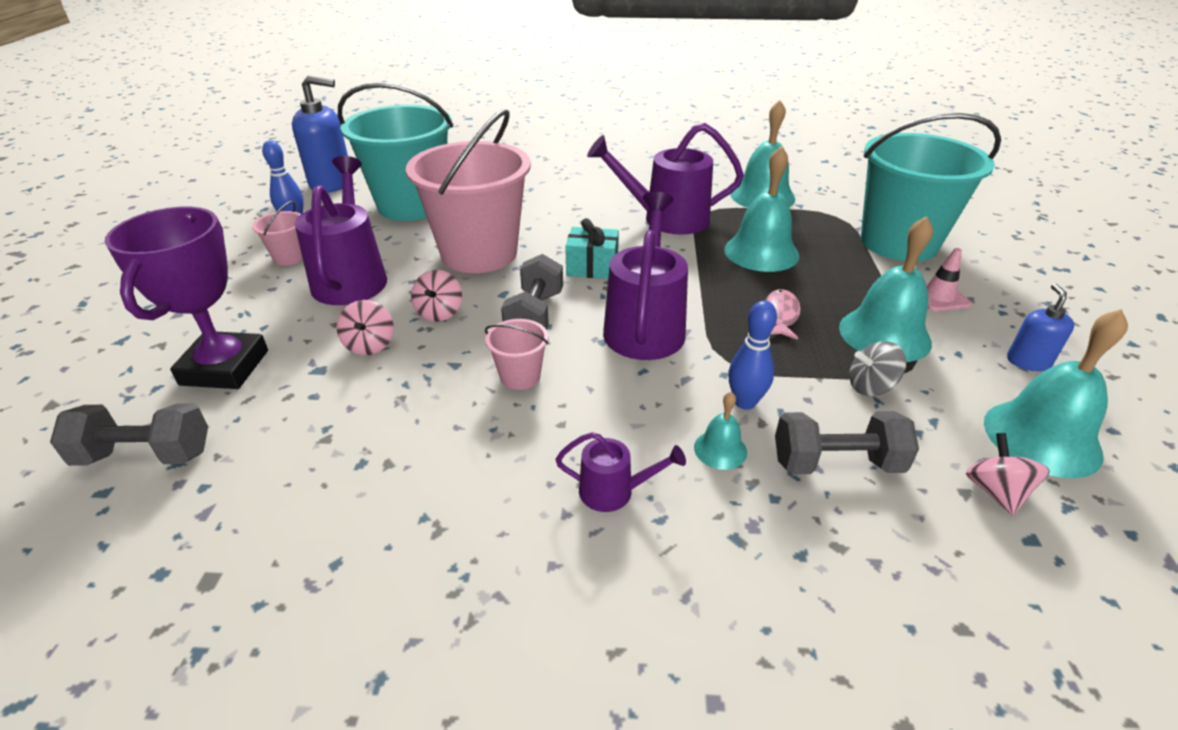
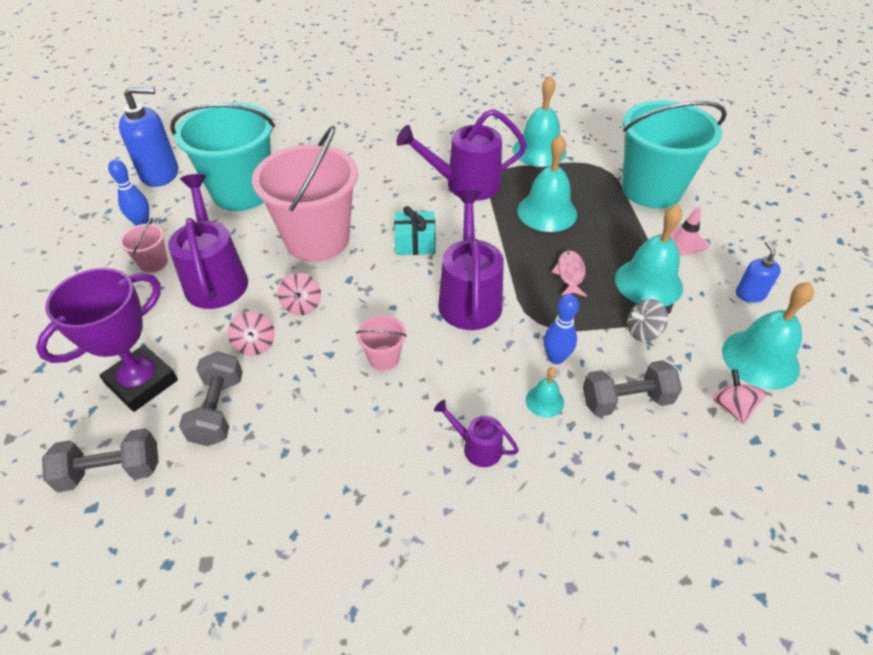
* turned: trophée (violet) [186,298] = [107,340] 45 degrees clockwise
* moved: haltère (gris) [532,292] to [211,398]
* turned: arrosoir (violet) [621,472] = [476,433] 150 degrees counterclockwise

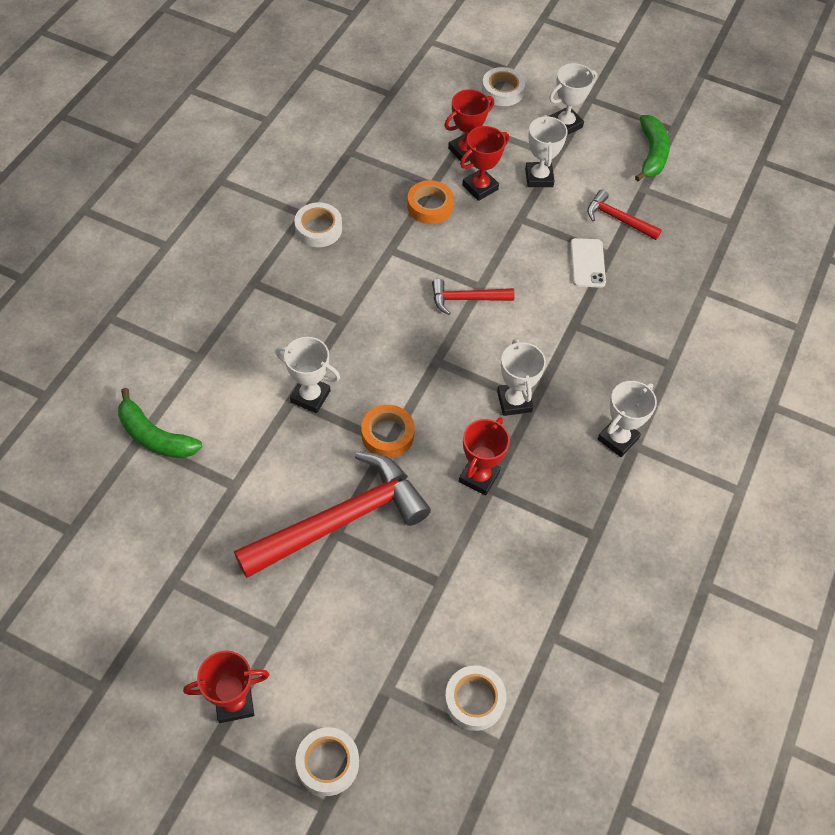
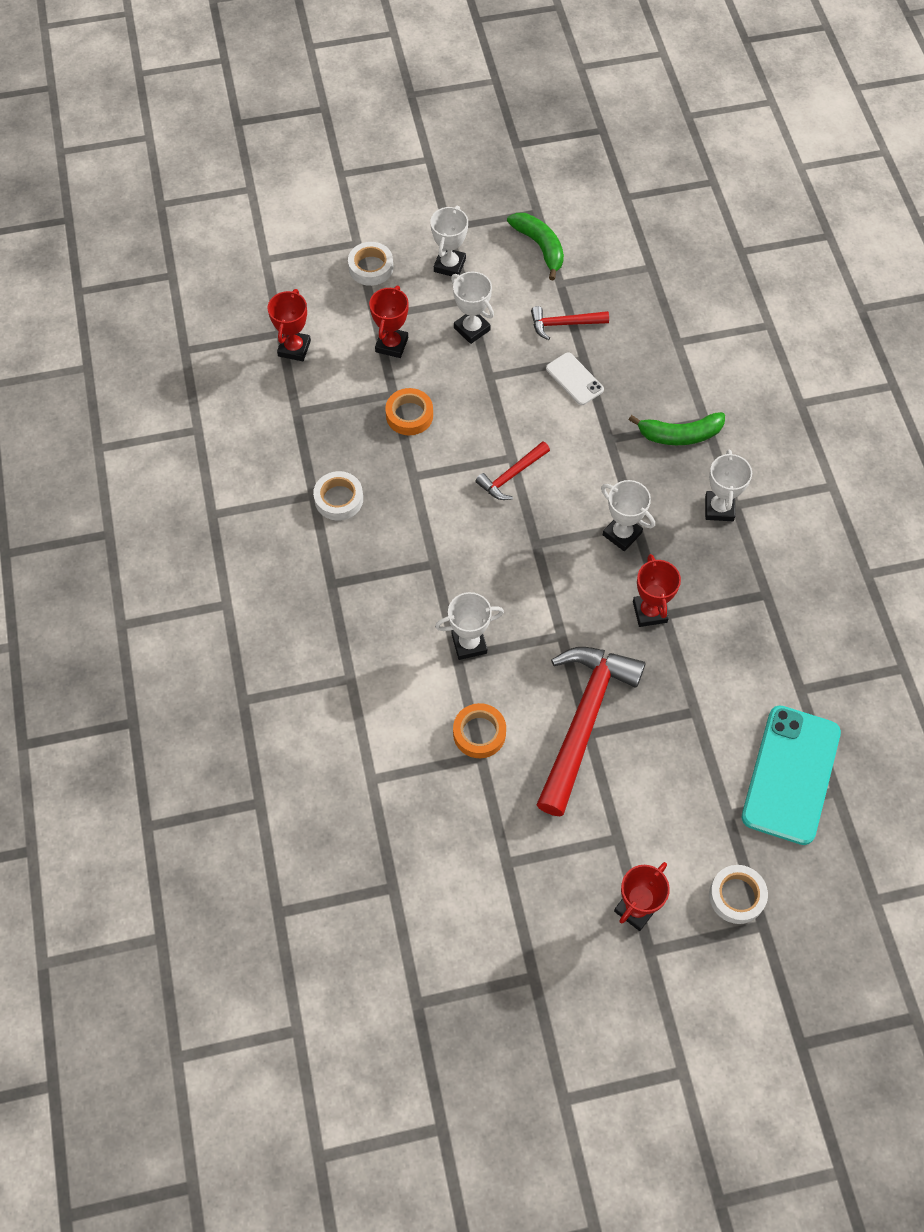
* moved: trophée (rouge) [484,163] to [289,325]
* moved: banane (vert) [160,423] to [677,428]
* moved: ruban adhésif (orange) [388,431] to [479,730]
* replaced: ruban adhésif (blanc) [475,698] to téléphone (turquoise) [791,775]

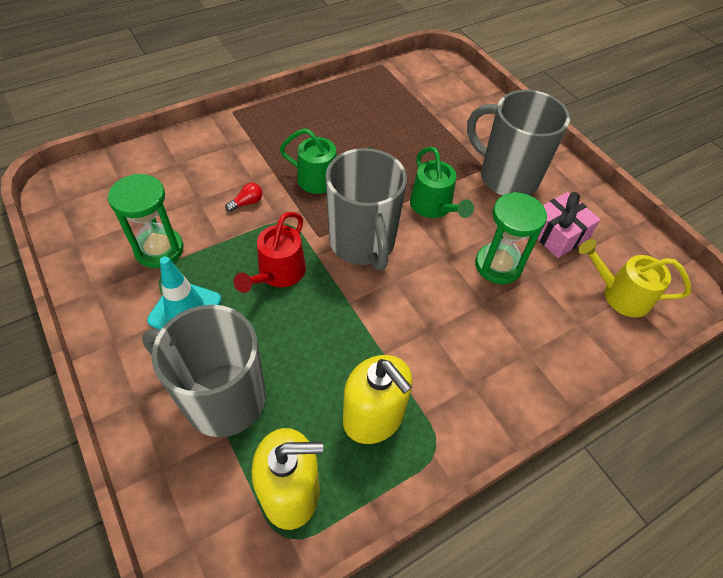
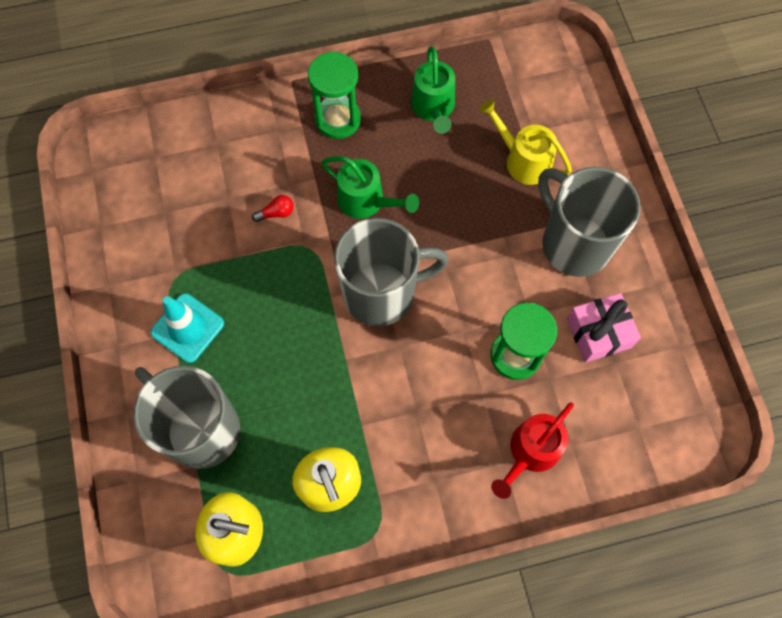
* moved: arrosoir (vert) [442,182] to [433,90]
* turned: tasse (gris) [366,209] = [391,272] 105 degrees counterclockwise
* moved: sablier (vert) [145,221] to [334,95]
* moved: arrosoir (rouge) [270,252] to [532,450]
* moved: arrosoir (jaune) [634,278] to [525,142]

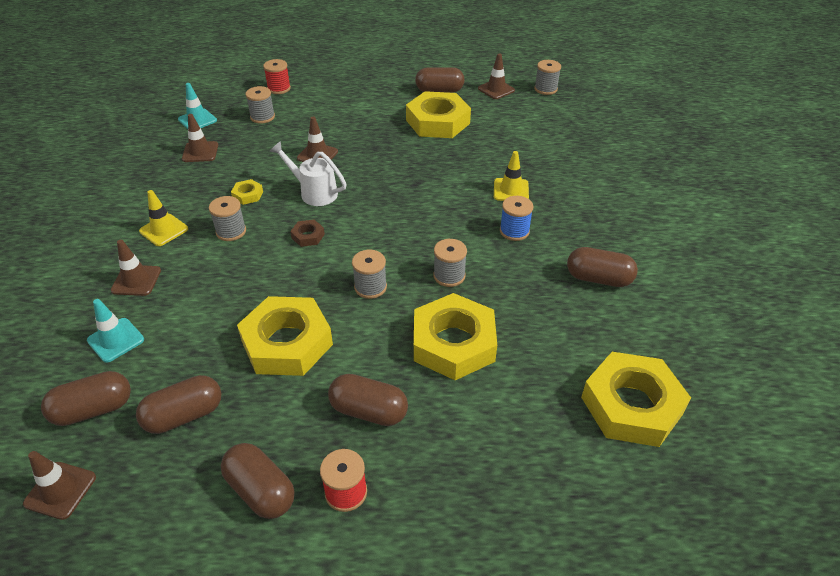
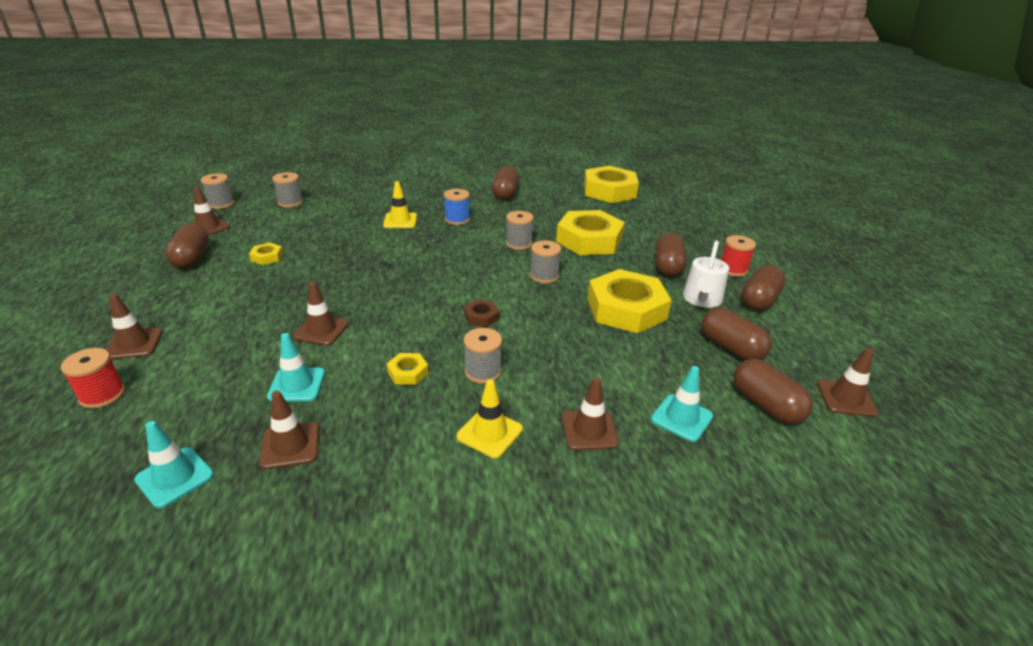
* moved: bobine (gris) [260,105] to [287,190]
* resized: écrou (jaune) [438,114] = [266,254] x0.42
* moved: arrosoir (blanc) [308,173] to [706,274]
* added: cône de chantier (marron) [134,326]
* added: cône de chantier (turquoise) [296,367]

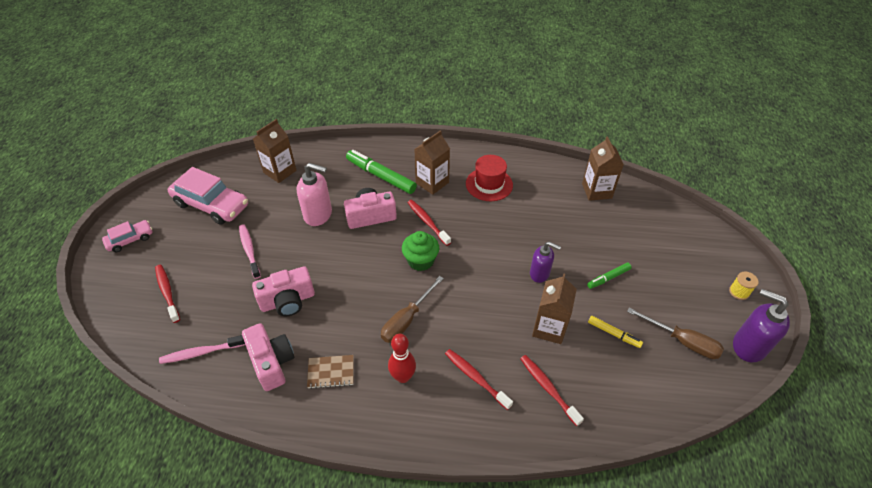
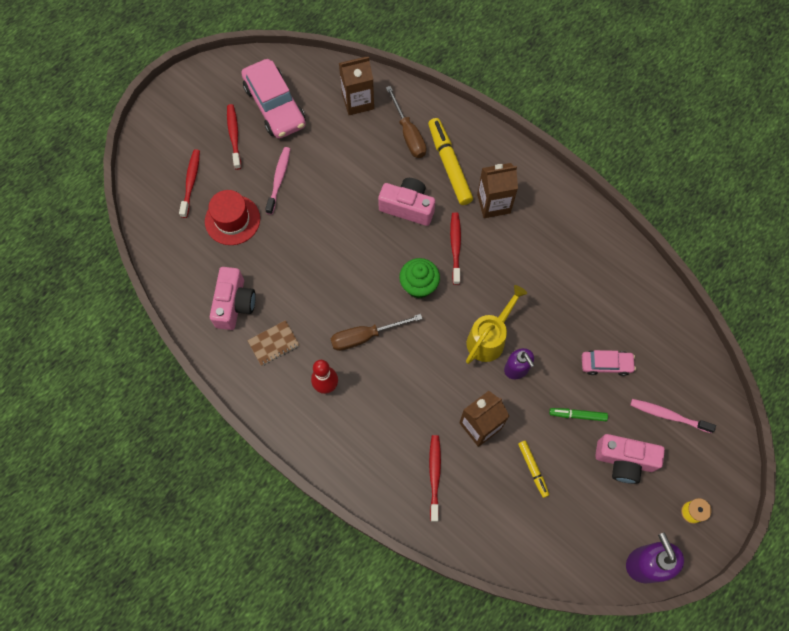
* removed: brique de lait (marron) [603,168]
* recoloured: feutre (vert) [381,172] to feutre (jaune) [450,161]
* moved: chapeau (rouge) [489,178] to [232,217]
* removed: distributeur de savon (rose) [314,194]
* moved: voiture (rose) [127,236] to [609,363]
* moved: appareil photo (rose) [283,291] to [630,459]
* moved: tournevis (marron) [675,333] to [406,122]
* moved: brosse à dents (rose) [202,349] to [673,416]
* moved: brosse à dents (rouge) [479,379] to [234,137]
* turned: carnet (marron) [330,372] = [273,343] 60 degrees counterclockwise
* added: arrosoir (jaune) [496,324]

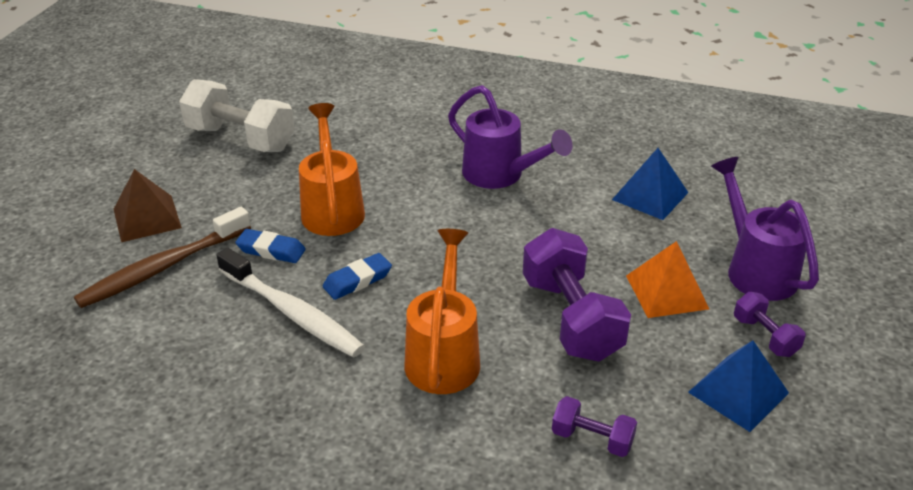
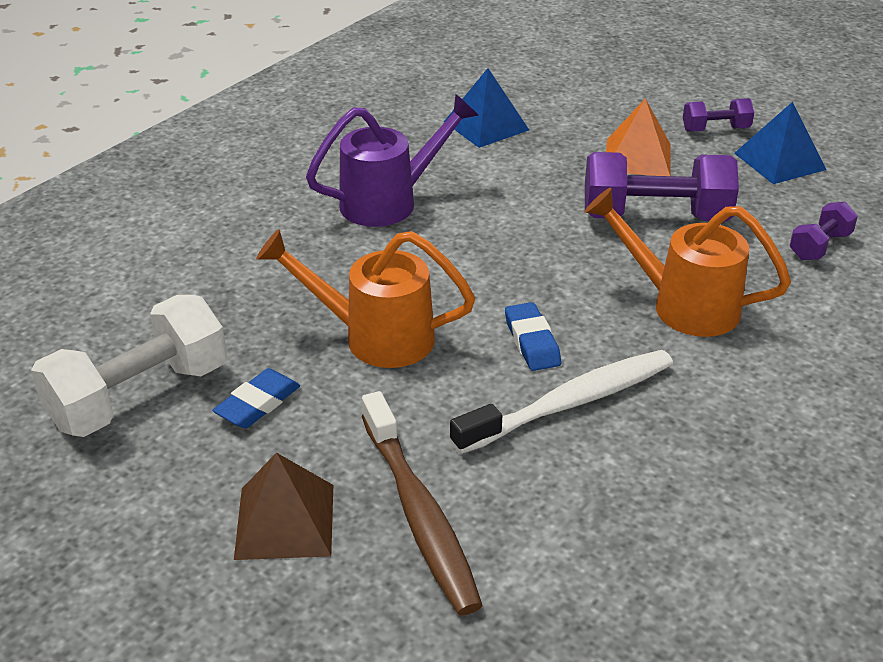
* removed: arrosoir (violet) [765,229]
* moved: gomme (bleu) [270,246] to [256,398]

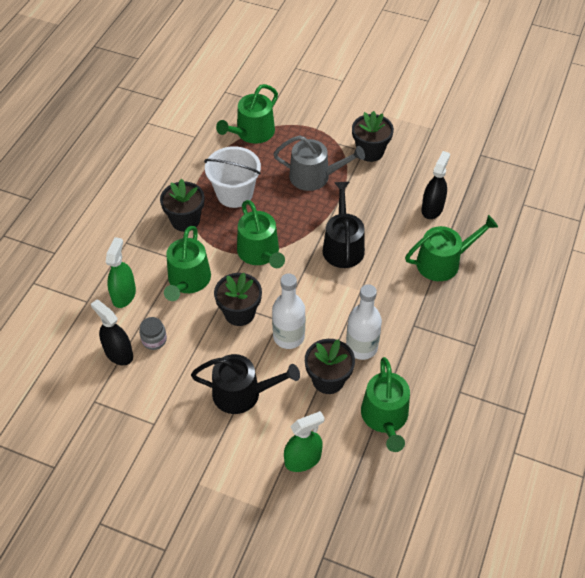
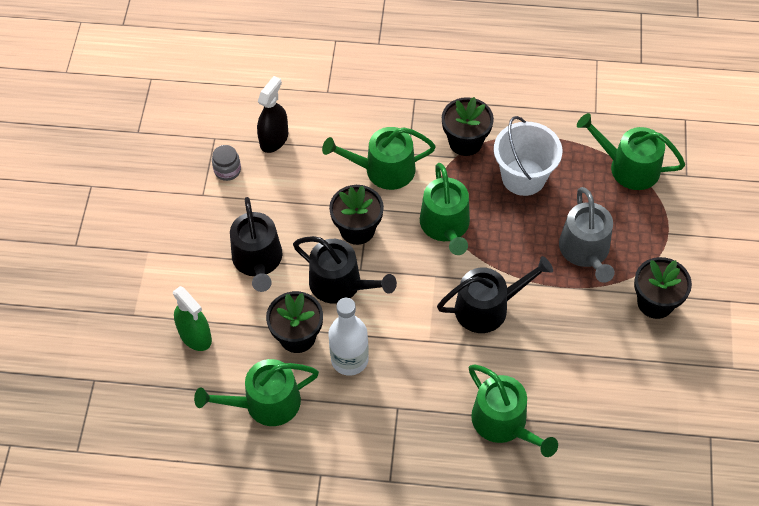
* removed: vaporisateur (noir) [435,185]
* turned: arrosoir (vert) [261,234] = [445,209] 60 degrees counterclockwise
* removed: vaporisateur (vert) [120,272]
* replaced: bouteille (blanc) [289,311] to arrosoir (noir) [345,270]
* moved: bocal (gris) [153,333] to [226,163]

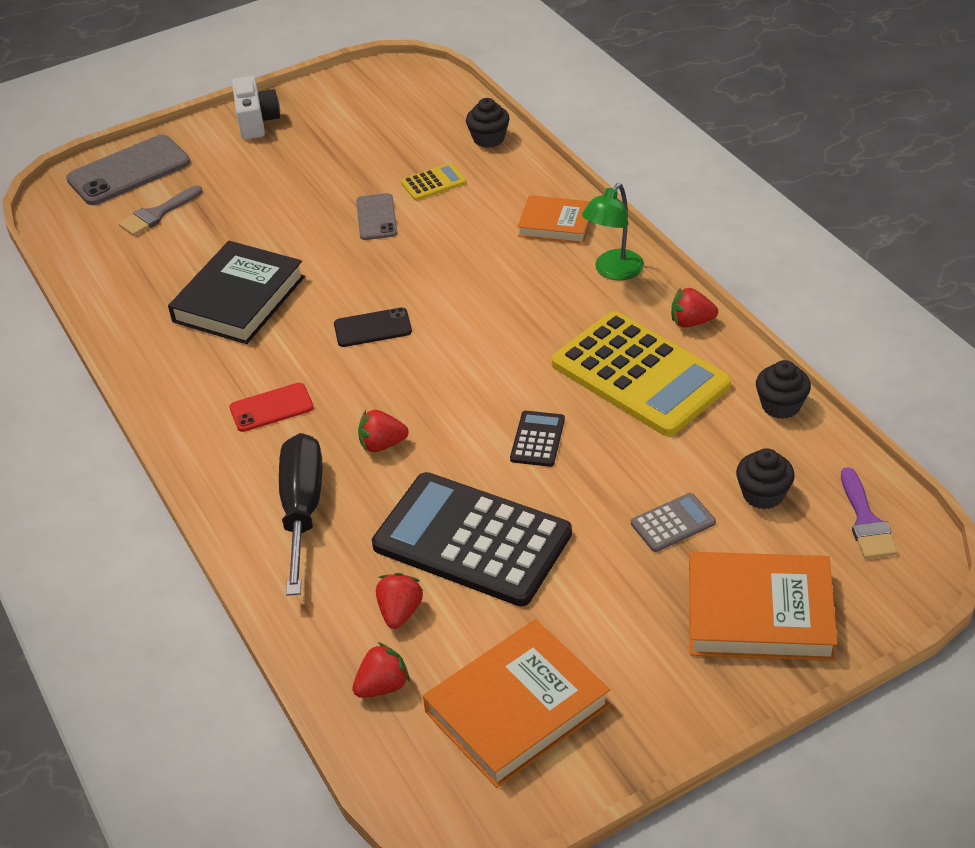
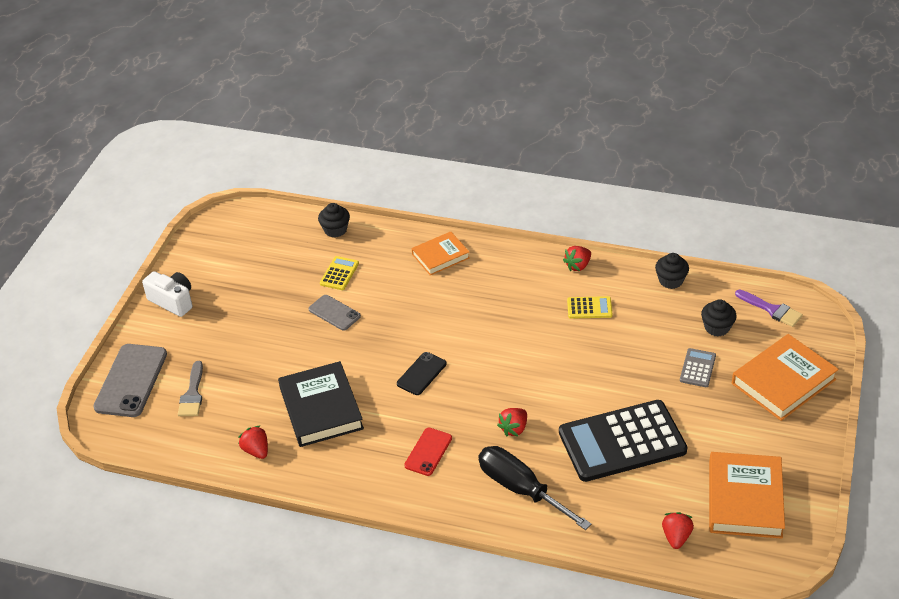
* removed: lampe (vert) [613,231]
* resized: calculatrice (jaune) [642,373] = [589,307] x0.42
* removed: calculatrice (noir) [537,439]
* moved: fraise (rouge) [399,601] to [253,442]

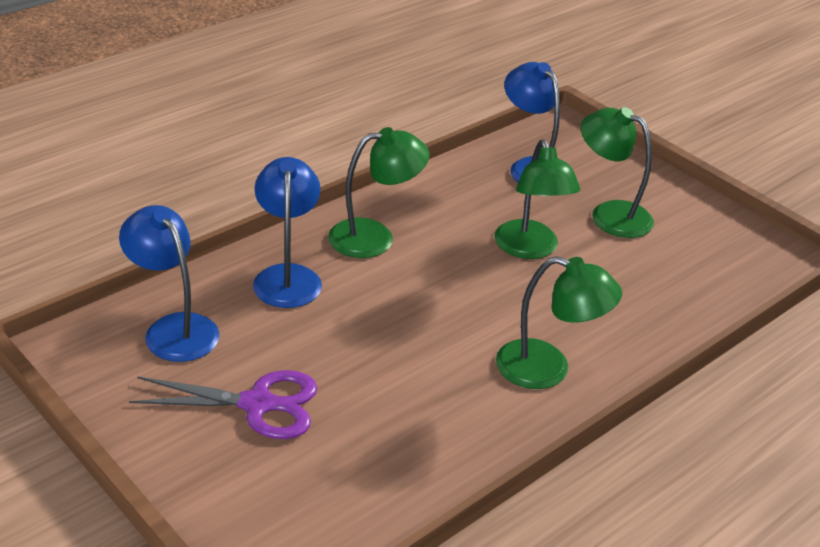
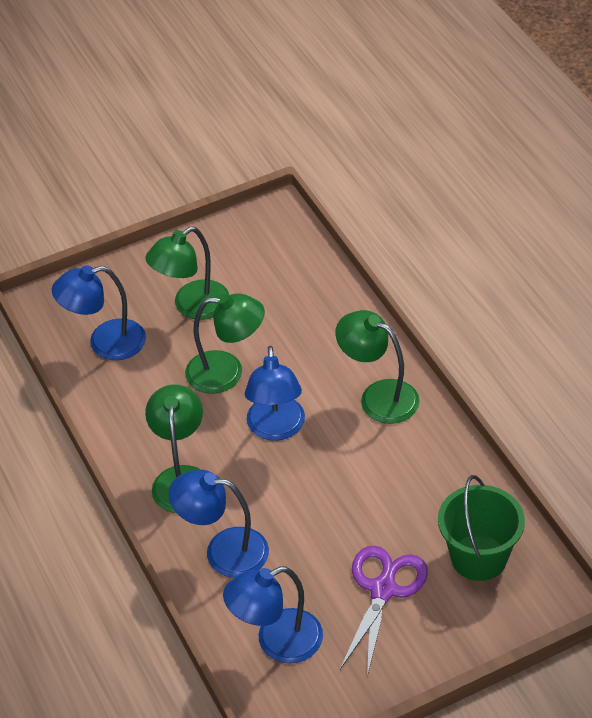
* turned: lampe (vert) [559,322] = [377,367] 90 degrees counterclockwise
* added: lampe (bleu) [275,393]
* added: seau (vert) [481,528]

